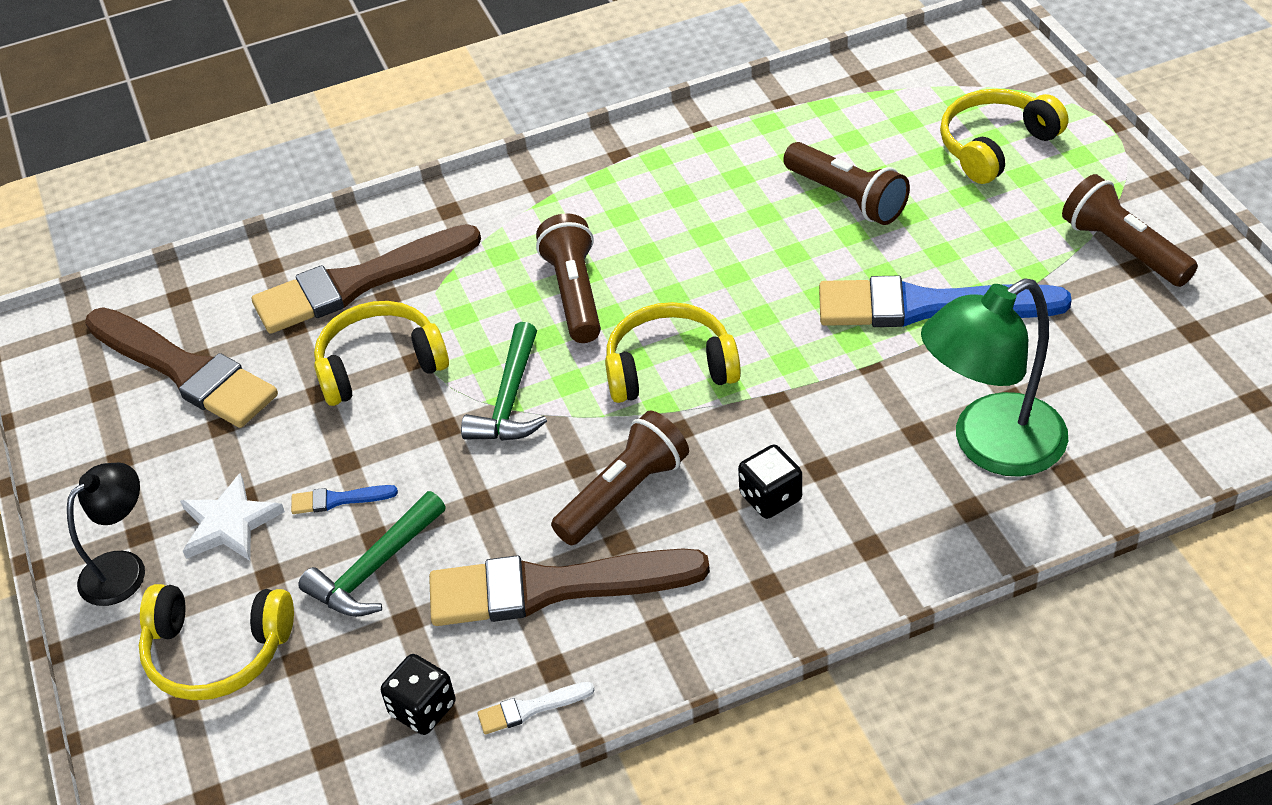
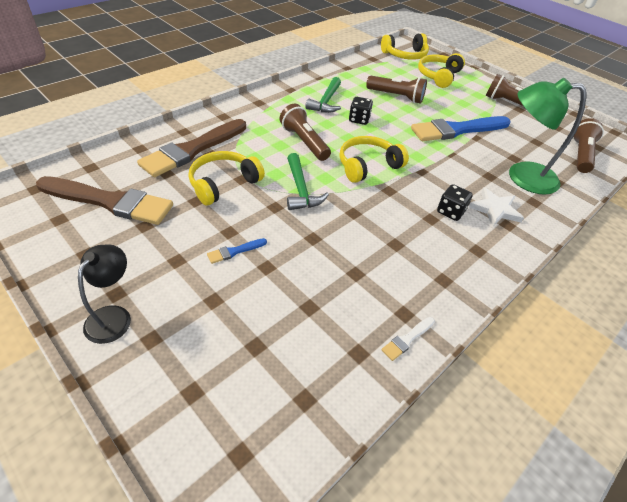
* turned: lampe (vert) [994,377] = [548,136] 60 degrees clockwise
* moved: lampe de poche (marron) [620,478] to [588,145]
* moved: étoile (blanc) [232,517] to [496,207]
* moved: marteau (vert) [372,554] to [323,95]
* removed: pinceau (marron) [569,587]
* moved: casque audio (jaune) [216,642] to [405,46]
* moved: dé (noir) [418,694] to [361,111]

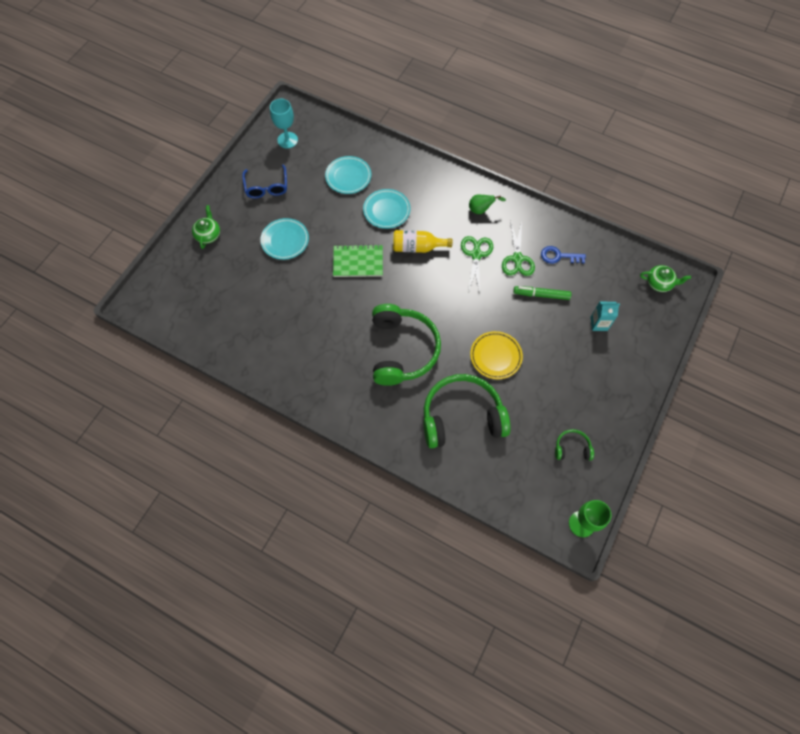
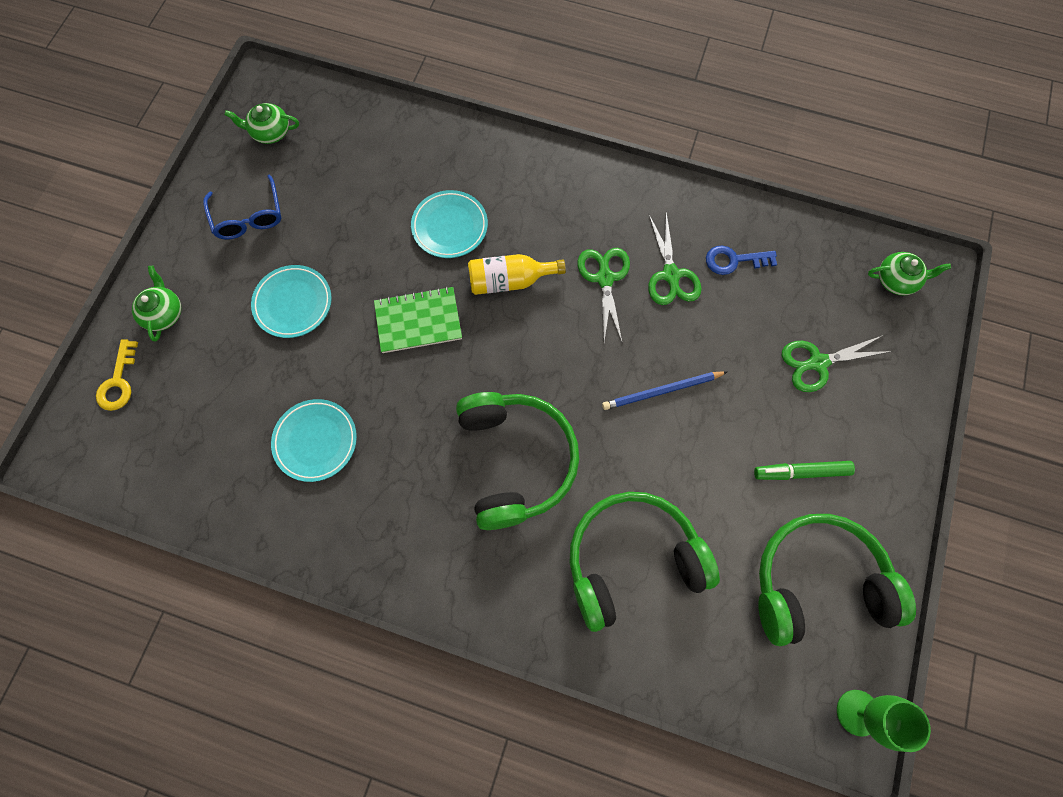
* replaced: verre à pied (turquoise) [284,123] to théière (vert) [261,123]
* moved: assiette (turquoise) [348,175] to [314,440]
* removed: poire (vert) [487,204]
* moved: feutre (vert) [542,293] to [804,470]
* replaced: brique de lait (turquoise) [605,316] to ciseaux (vert) [837,363]
* removed: assiette (jaune) [496,355]
* resized: casque audio (vert) [574,444] = [837,580] x2.29
* added: clé (jaune) [117,375]
* added: crayon (bleu) [664,390]

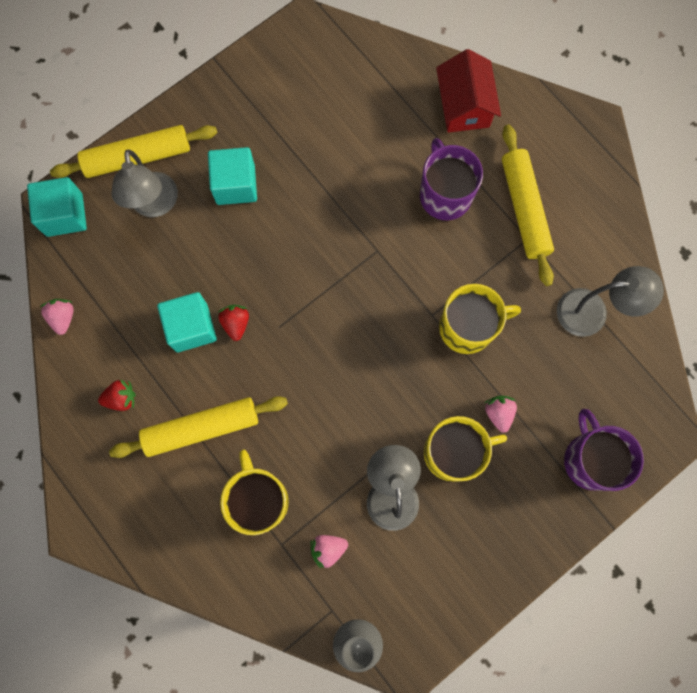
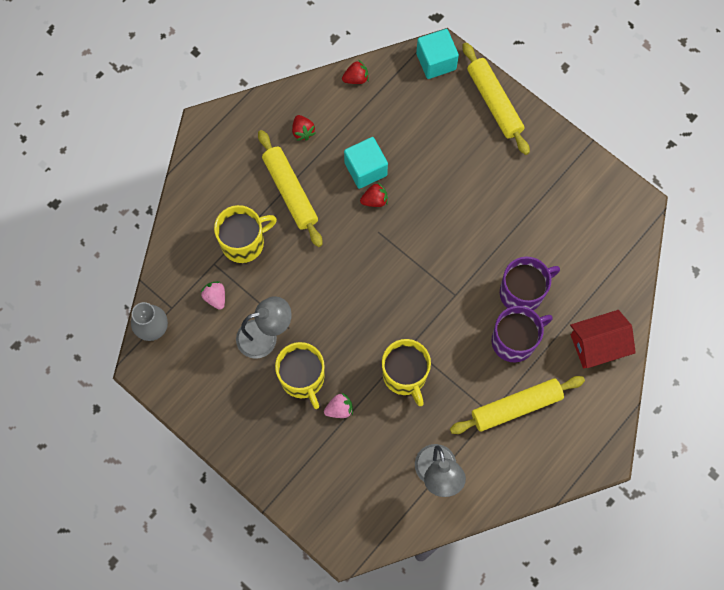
* removed: cube (turquoise) [232,176]
* removed: lampe (gris) [145,183]
* recoloured: fraise (rose) [57,317] to fraise (rouge) [355,72]
* moved: tasse (violet) [604,450] to [530,284]

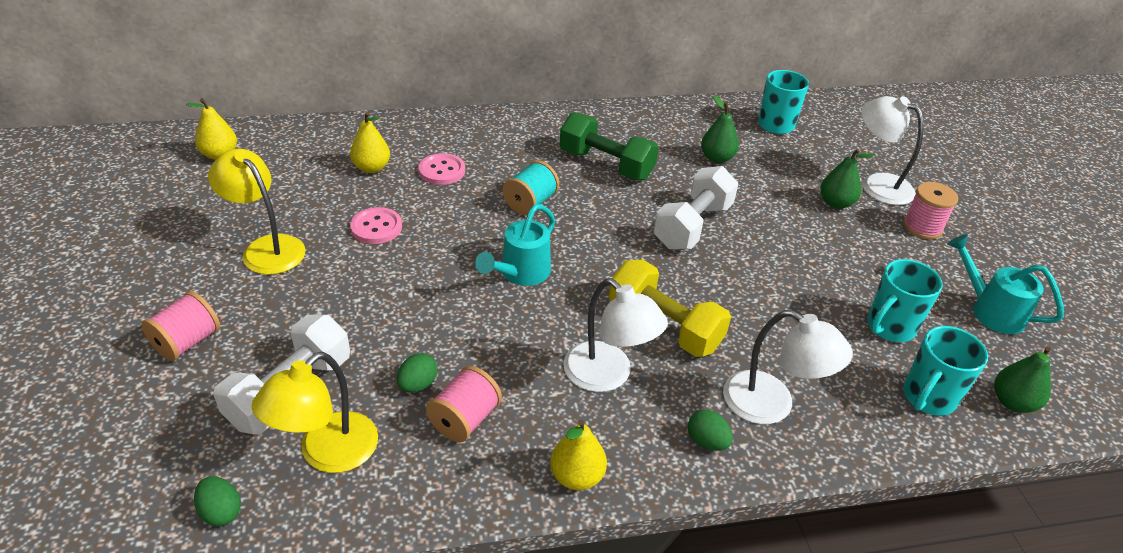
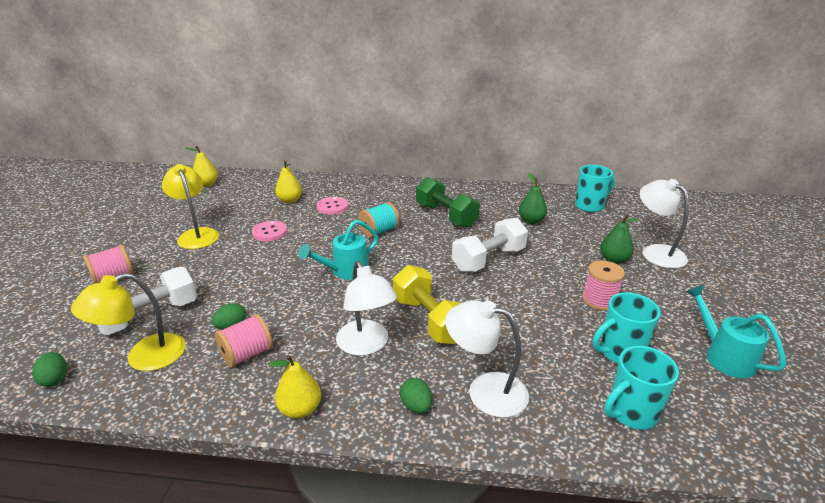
* moved: bobine (rose) [930,210] to [603,285]
* turned: lampe (blanc) [788,367] = [487,358] 150 degrees clockwise
* removed: poire (vert) [1022,379]

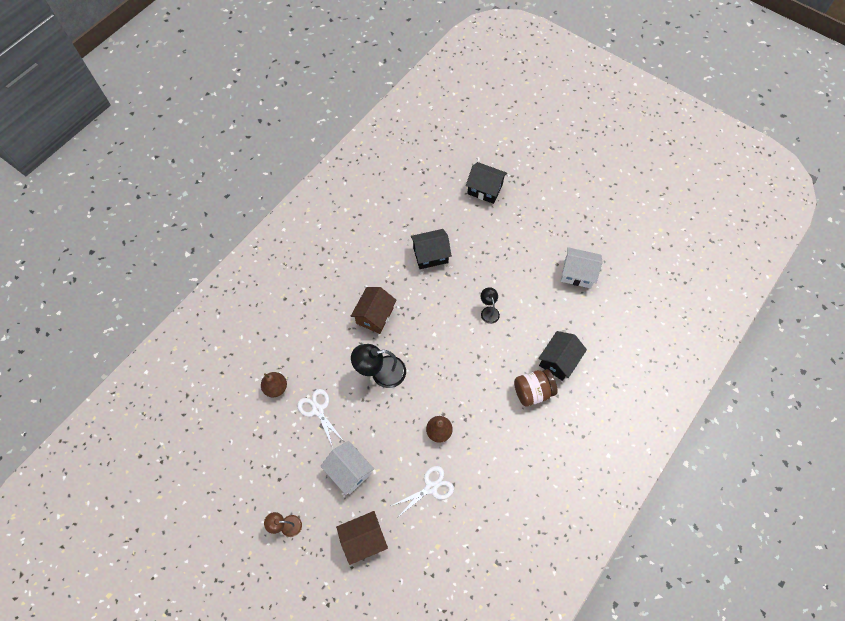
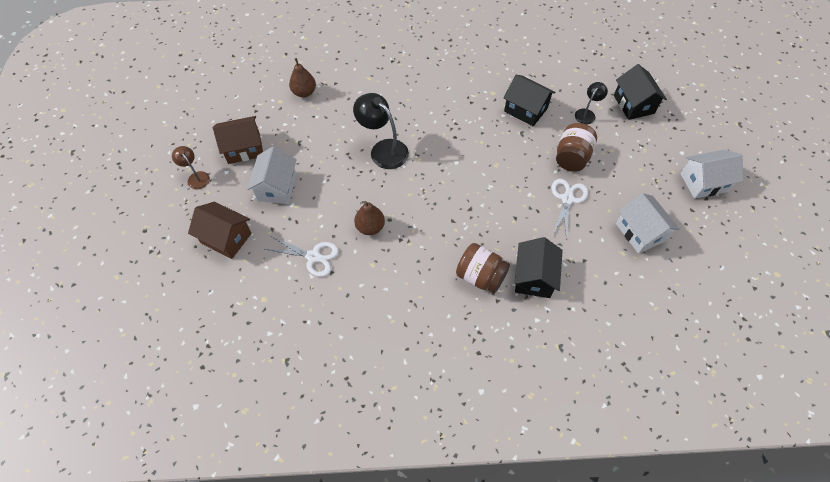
* moved: maison (marron) [374,310] to [238,140]
* moved: lampe (noir) [490,305] to [591,103]
* turned: maison (noir) [562,356] = [538,267] 75 degrees counterclockwise
* moved: ciseaux (blanc) [320,418] to [570,210]
* added: bocal (marron) [576,147]
* added: maison (blanc) [711,174]

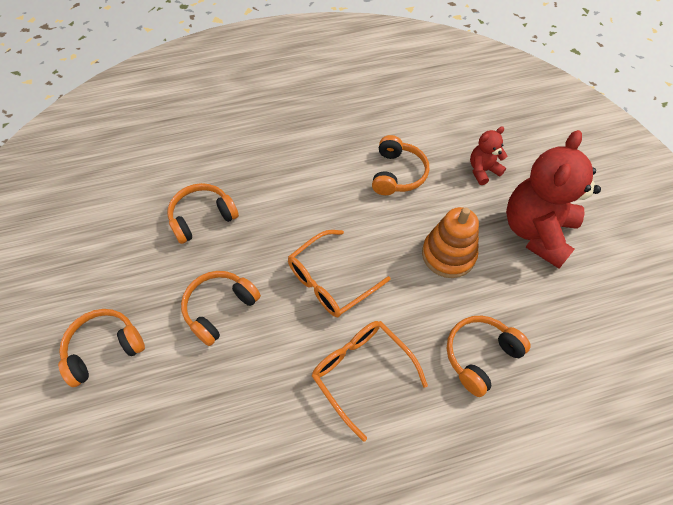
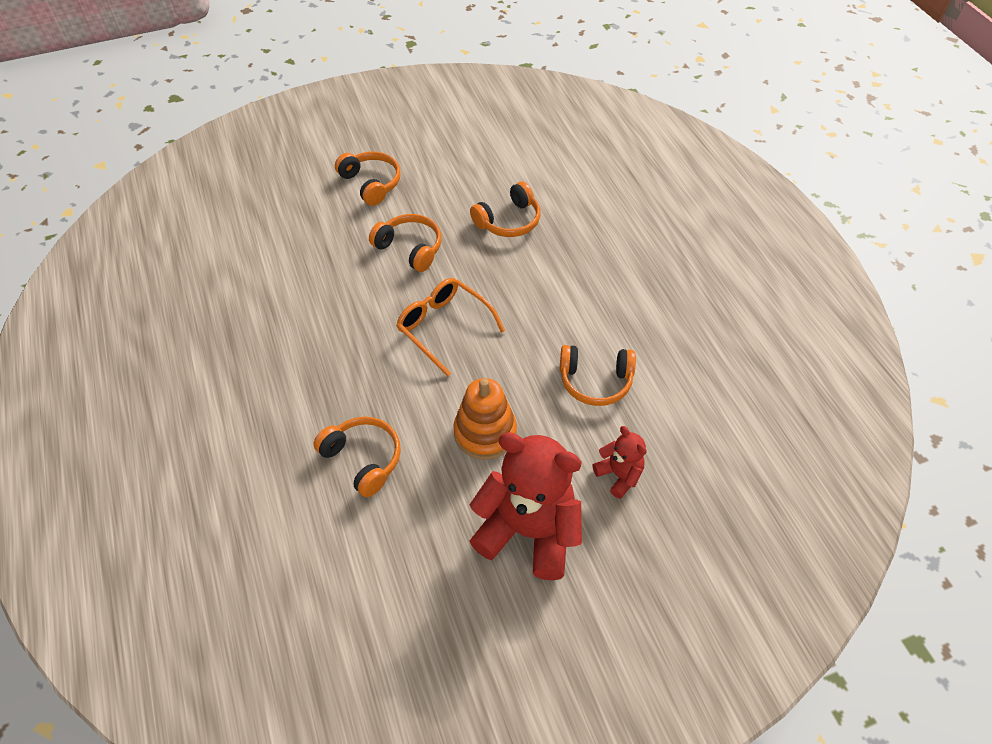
* turned: casque audio (orange) [203,213] = [505,209] 90 degrees clockwise
* removed: lunettes (orange) [370,381]

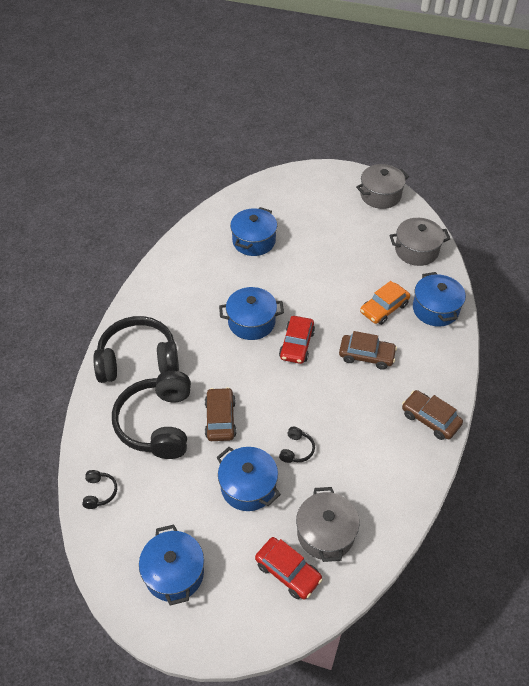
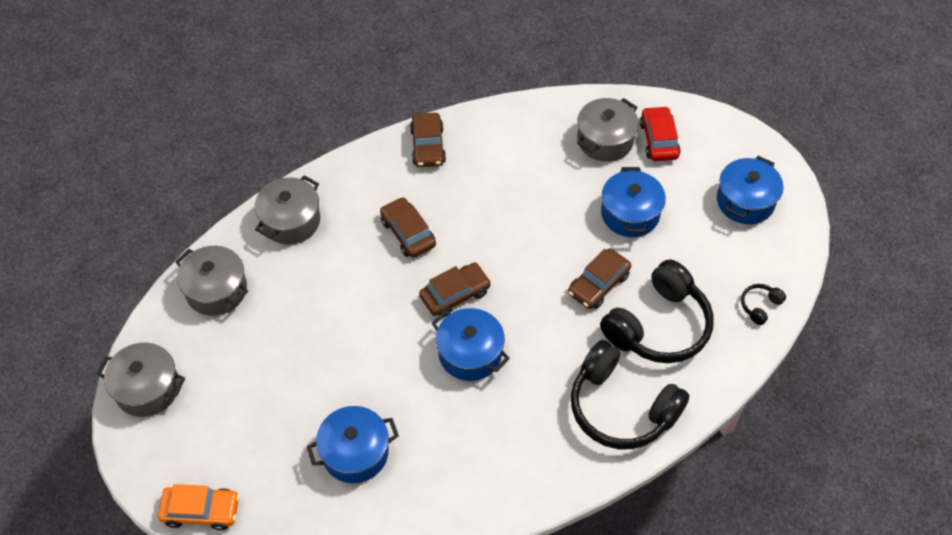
* recoloured: marmite (bleu) [439,299] to marmite (gris) [287,210]
* moved: voiture (orange) [385,303] to [198,507]
* recoloured: voiture (rouge) [297,340] to voiture (marron) [455,289]
* removed: casque audio (noir) [297,445]

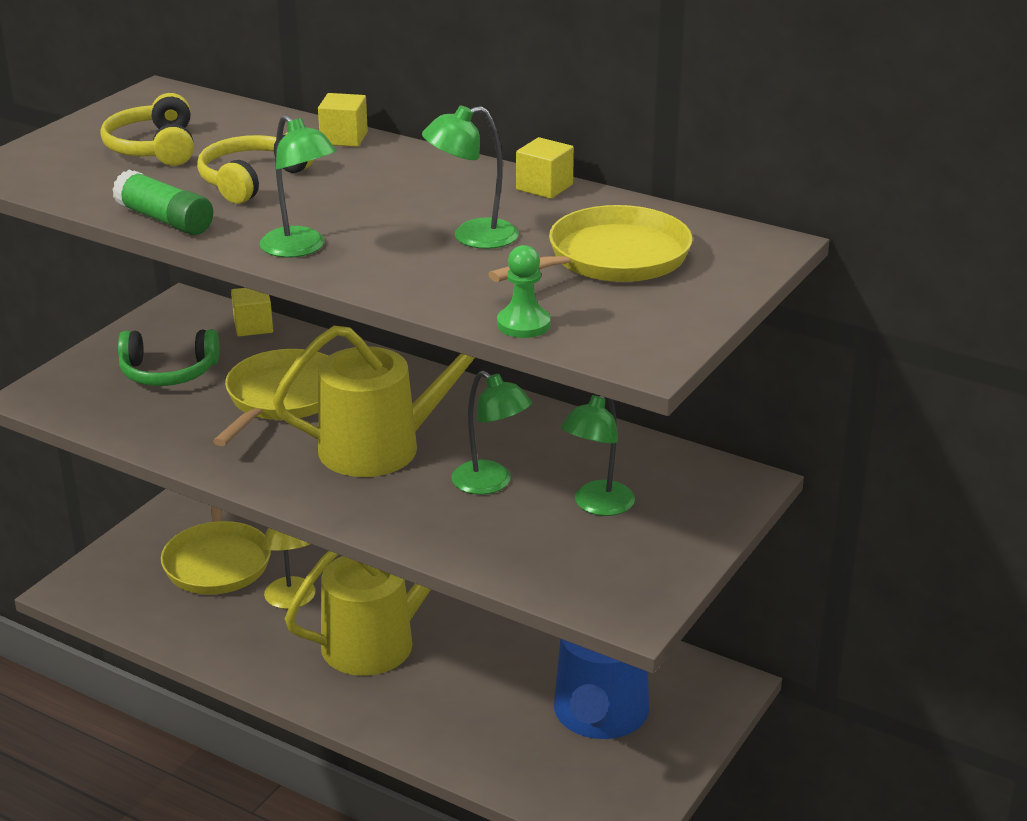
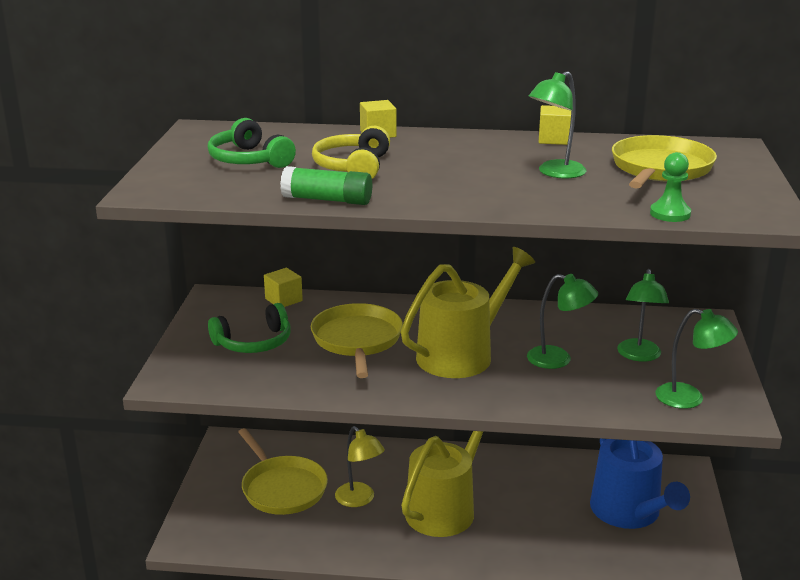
* recoloured: casque audio (jaune) [147,129] to casque audio (vert) [252,143]
* moved: lampe (vert) [298,186] to [697,359]

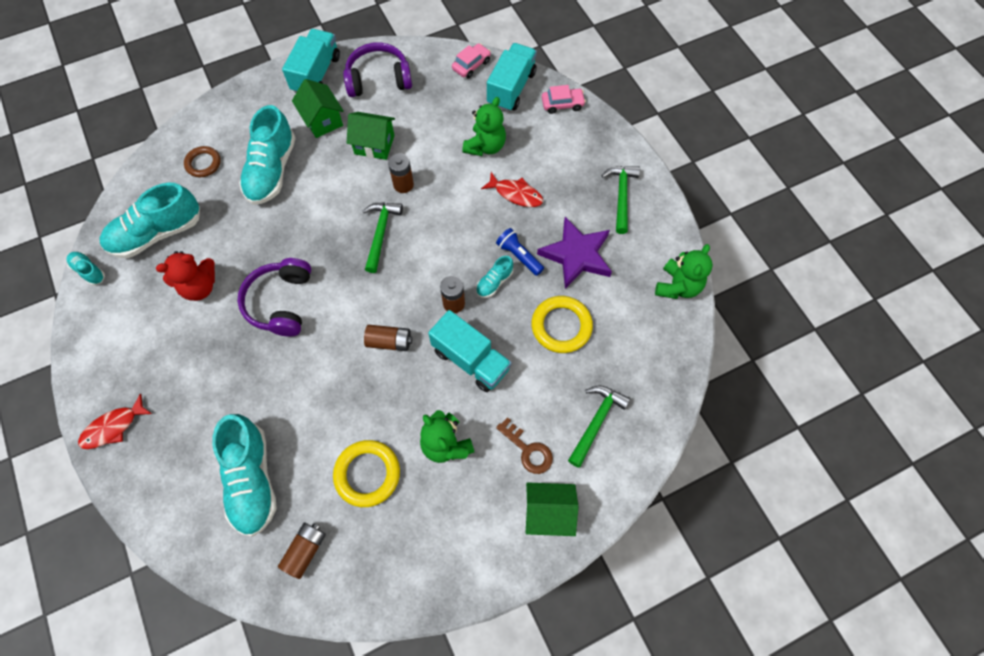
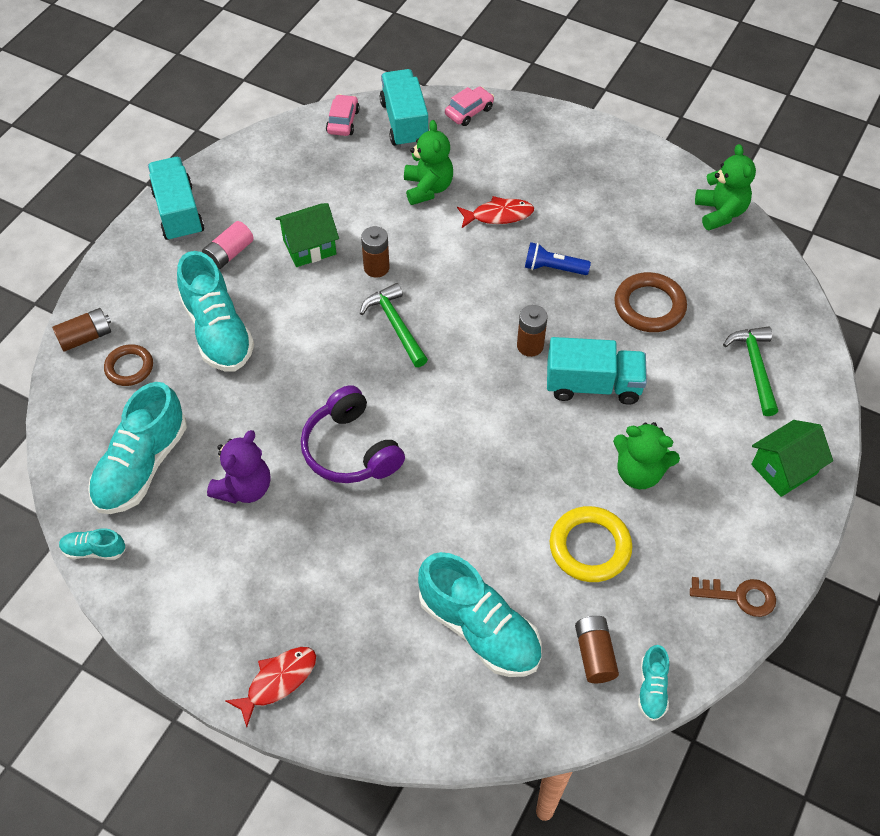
* removed: casque audio (violet) [377,69]
* replaced: maison (vert) [318,108] to pile (rose) [228,245]
* removed: marteau (vert) [620,200]
* removed: étoile (violet) [574,253]
* recoloured: ours en peluche (rouge) [185,276] to ours en peluche (violet) [238,467]
* moved: chaussure (turquoise) [494,277] to [653,683]
* recoloured: anneau (jaune) [562,324] to anneau (marron) [650,302]
* moved: pile (marron) [388,338] to [81,330]
* turned: poisson (rouge) [115,421] = [270,687] 150 degrees counterclockwise
* moved: clé (marron) [524,445] to [733,597]

